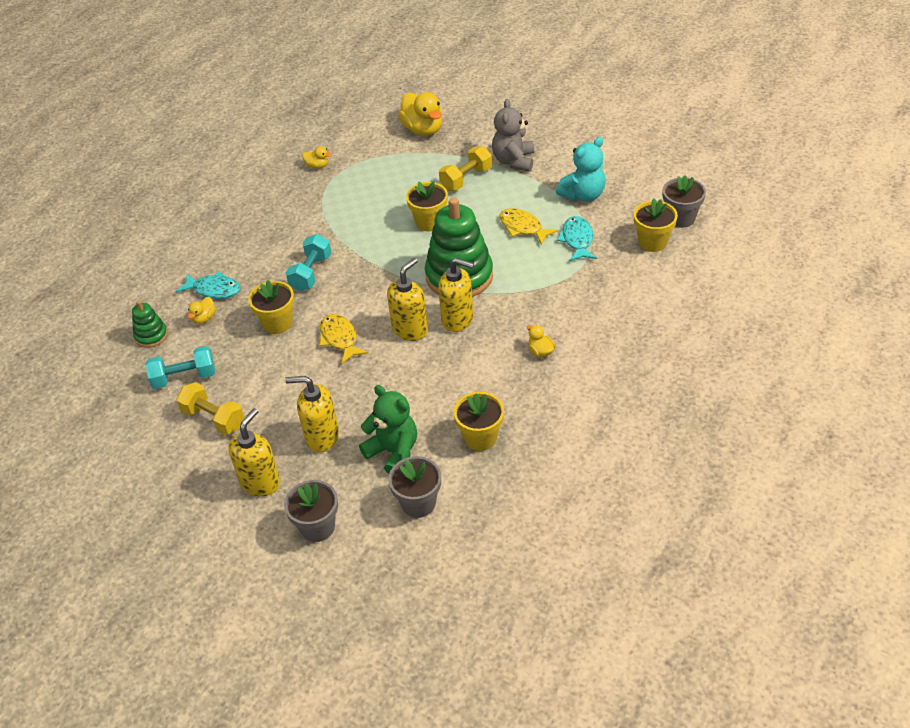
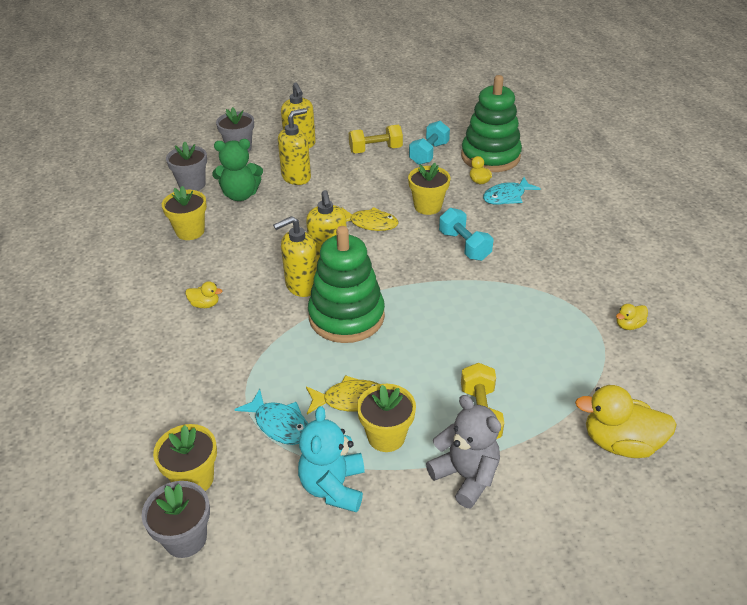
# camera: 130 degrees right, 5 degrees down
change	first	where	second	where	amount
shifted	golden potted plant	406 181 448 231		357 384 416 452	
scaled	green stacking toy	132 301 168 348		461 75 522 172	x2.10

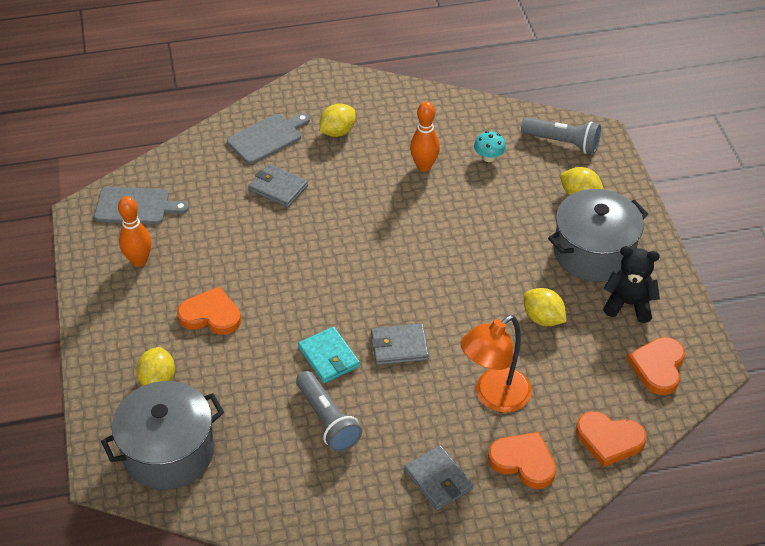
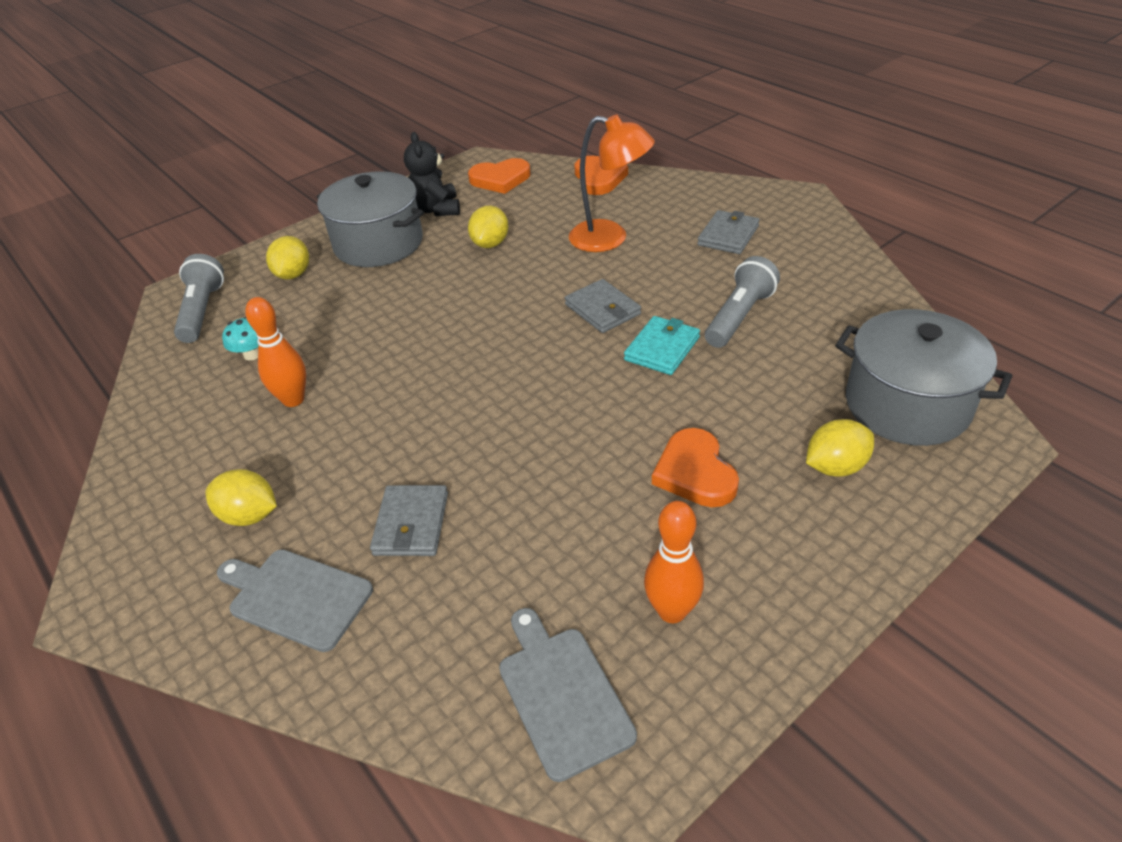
# camera: 115 degrees left, 5 degrees down
change	first	where	second	where	amount
gone	orange-coloured love heart	488 432 556 489			

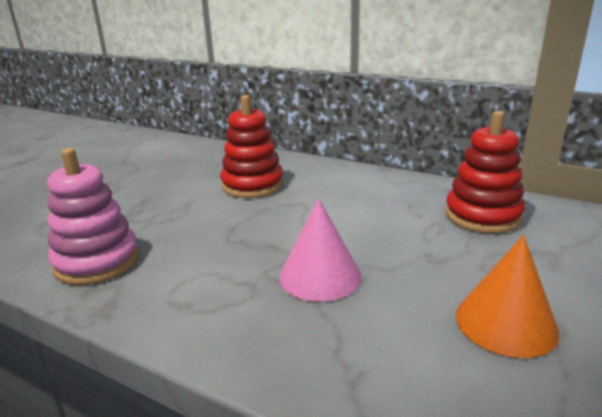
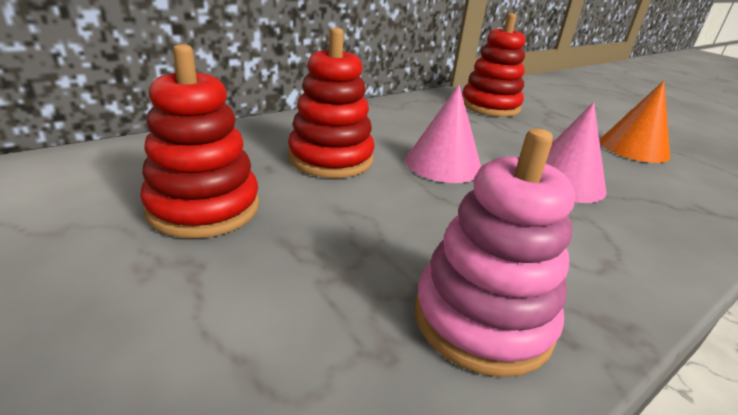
# camera: 70 degrees left, 5 degrees up
change	first	where	second	where	amount
new			crimson stacking toy	140 44 259 238	
new			pink solid cone	405 84 481 183	

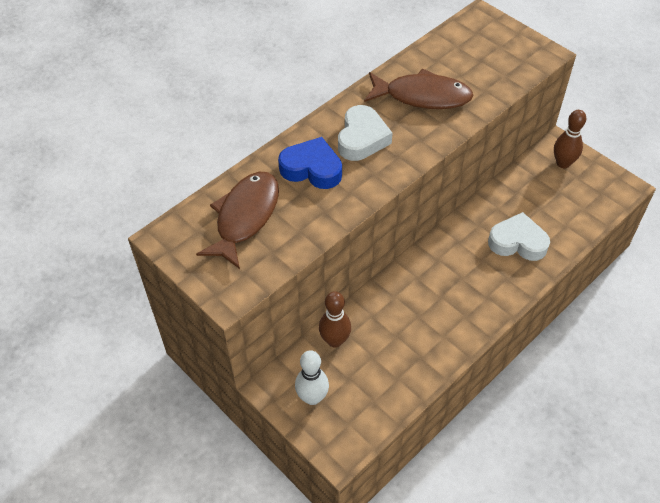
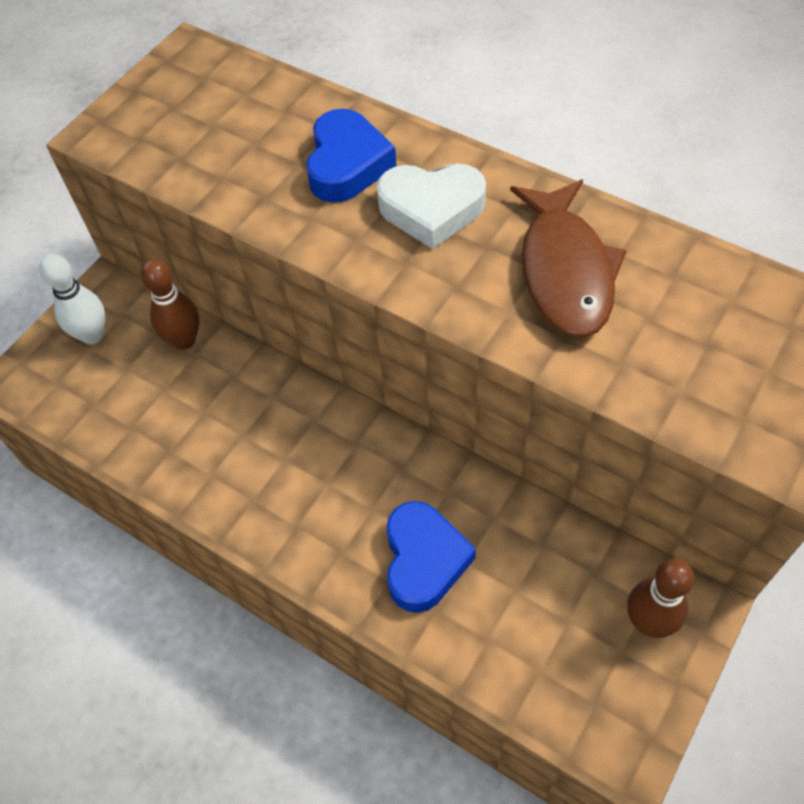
# camera: 80 degrees right, 5 degrees up
change	first	where	second	where	amount
gone	russet toy fish	196 172 279 269			
repainted	pure white love heart	488 212 550 261	blue love heart	386 501 476 613	

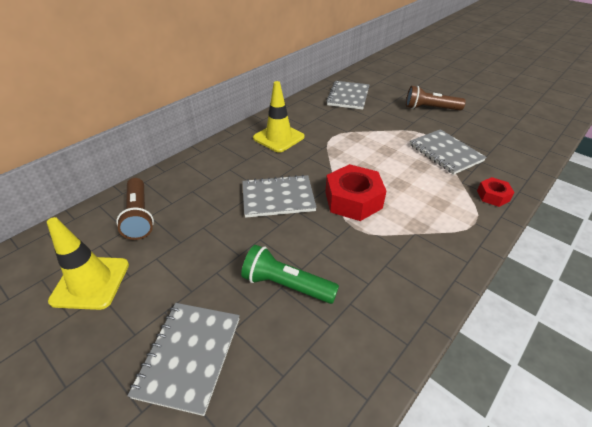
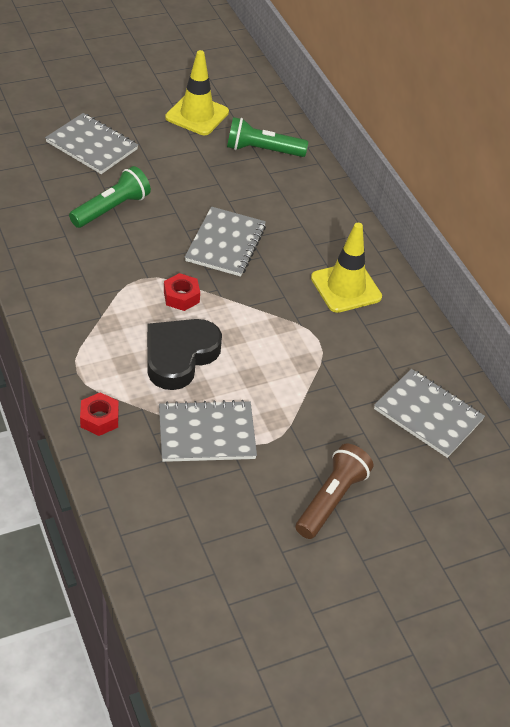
# camera: 110 degrees right, 5 degrees up
change	first	where	second	where	amount
scaled	crimson hexagon nut	325 164 387 221		164 273 200 311	x0.53
repainted	russet torch	116 178 154 240	green torch	227 117 308 157	
new			black love heart	147 319 222 390	

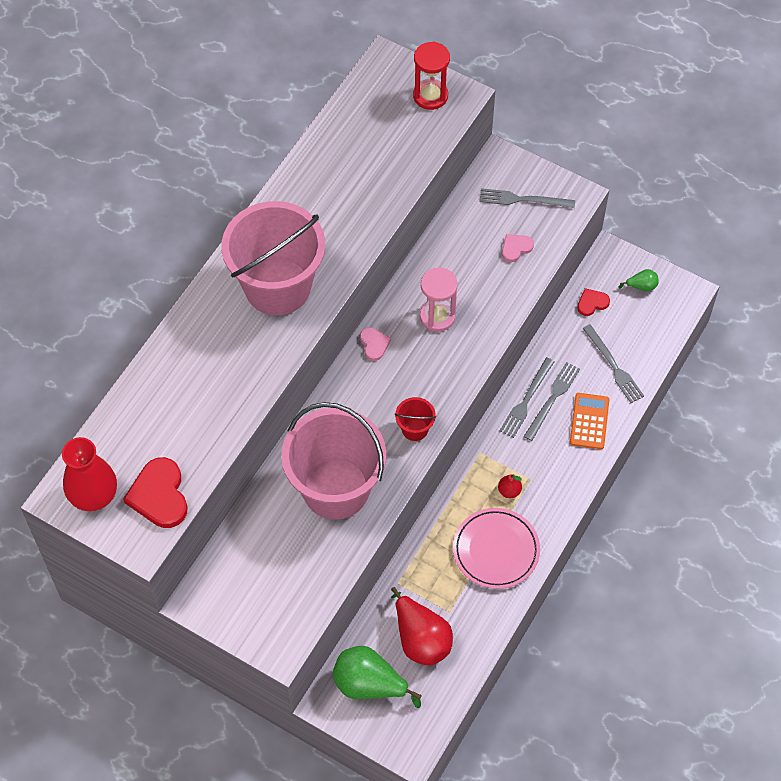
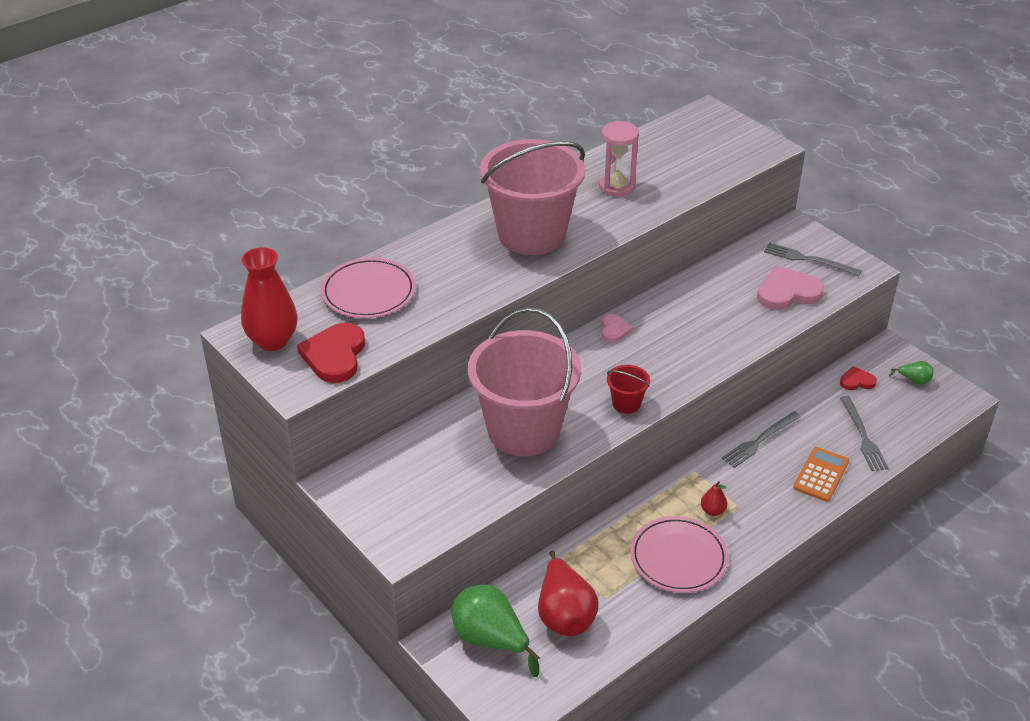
# camera: 20 degrees right, 20 degrees down
change	first	where	second	where	amount
gone	crimson hourglass	413 41 450 110			
scaled	pink love heart	502 234 534 262		757 266 824 310	x1.85
shifted	pink hourglass	420 268 458 332		599 121 639 197	
gone	gray dinner fork	524 362 580 441			
new			pink plate	321 257 416 318	

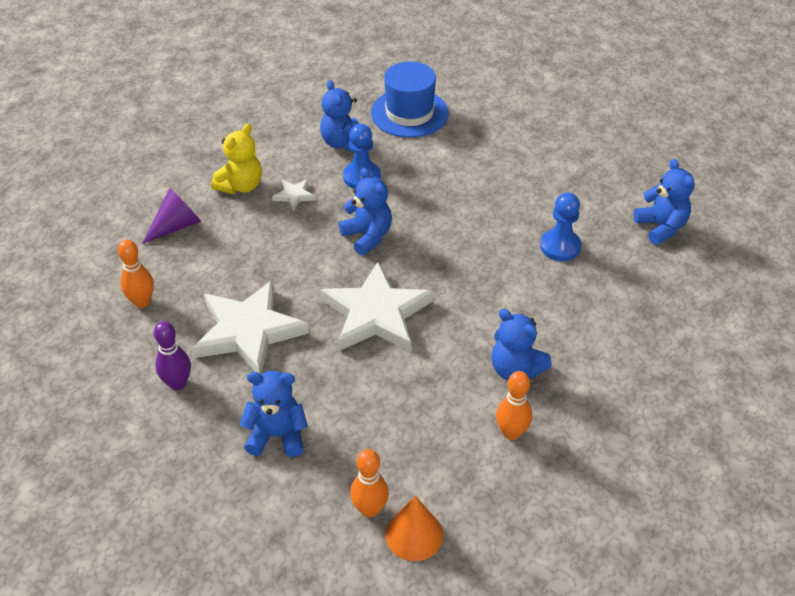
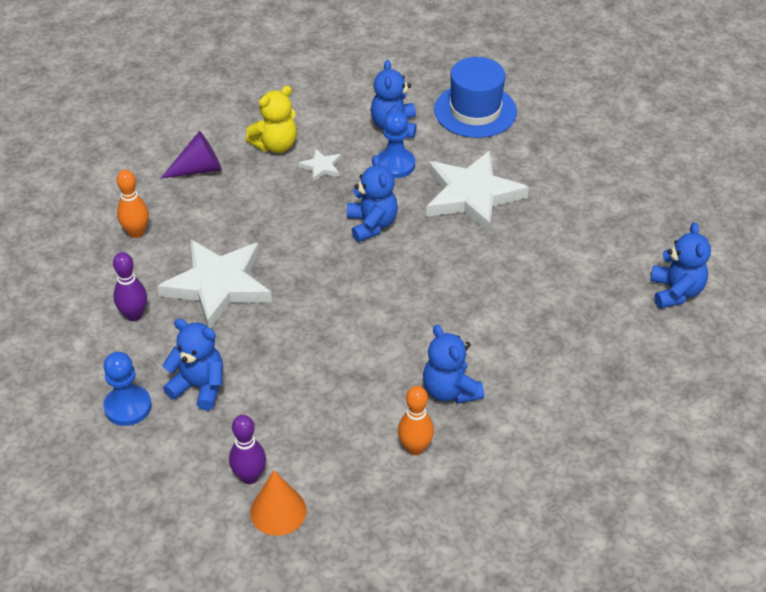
# camera: 20 degrees right, 0 degrees up
change	first	where	second	where	amount
shifted	blue pawn	540 192 582 261		103 352 151 426	
shifted	pure white star shape	321 262 433 352		426 151 529 233	
repainted	orange-coloured skittle	350 449 389 518	violet skittle	229 415 266 484	

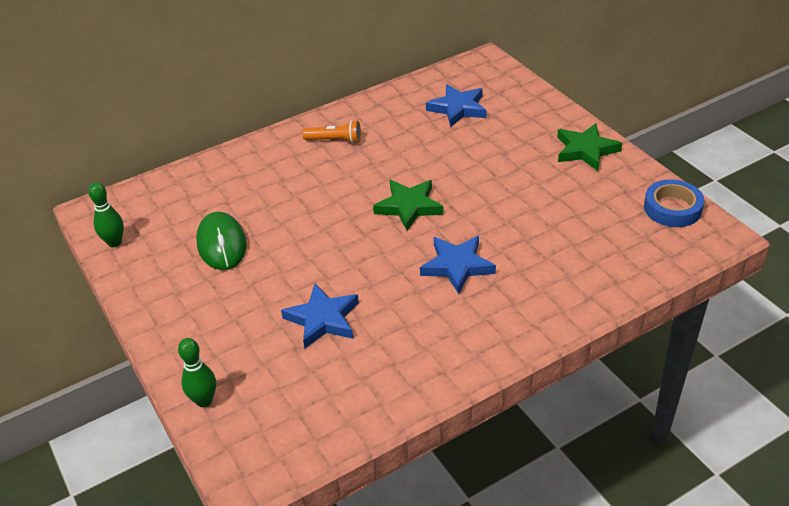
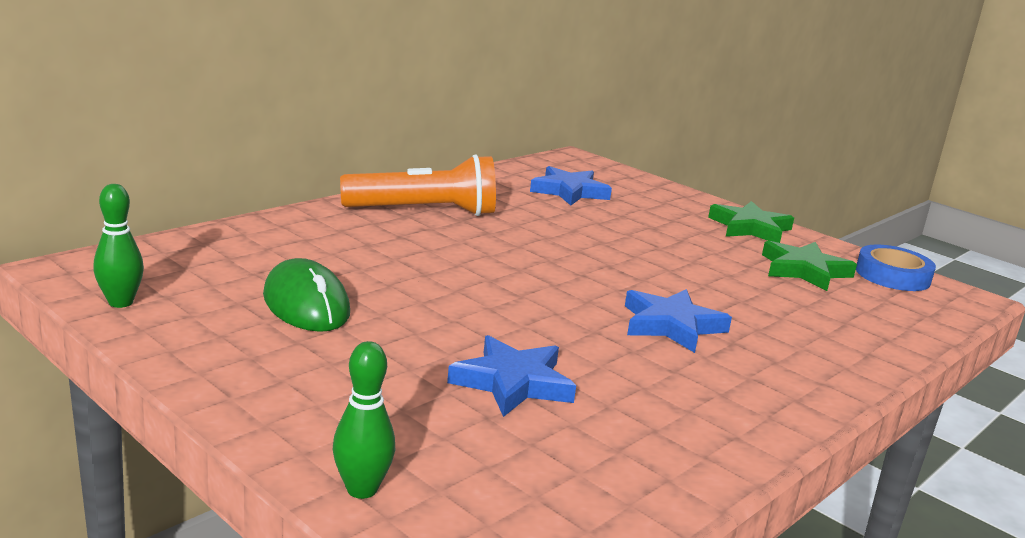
# camera: 20 degrees left, 20 degrees down
change	first	where	second	where	amount
scaled	orange-coloured torch	302 120 361 143		340 154 496 216	x1.92
shifted	green star shape	373 180 444 231		762 241 857 291	

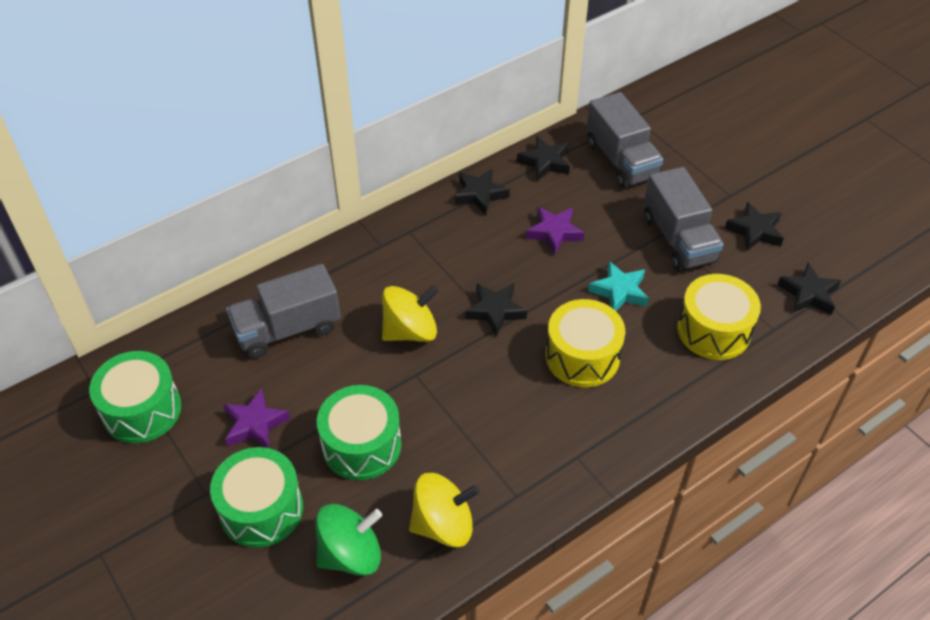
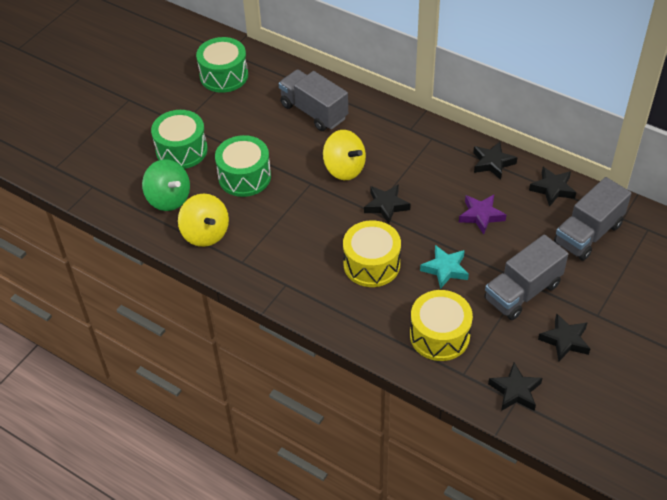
# camera: 70 degrees right, 0 degrees up
change	first	where	second	where	amount
gone	violet star shape	223 388 290 448			

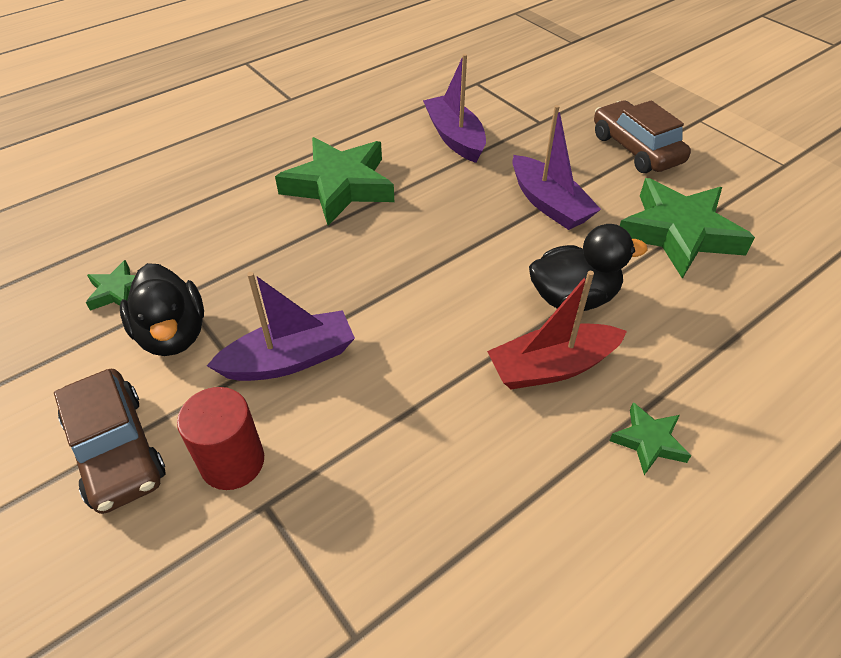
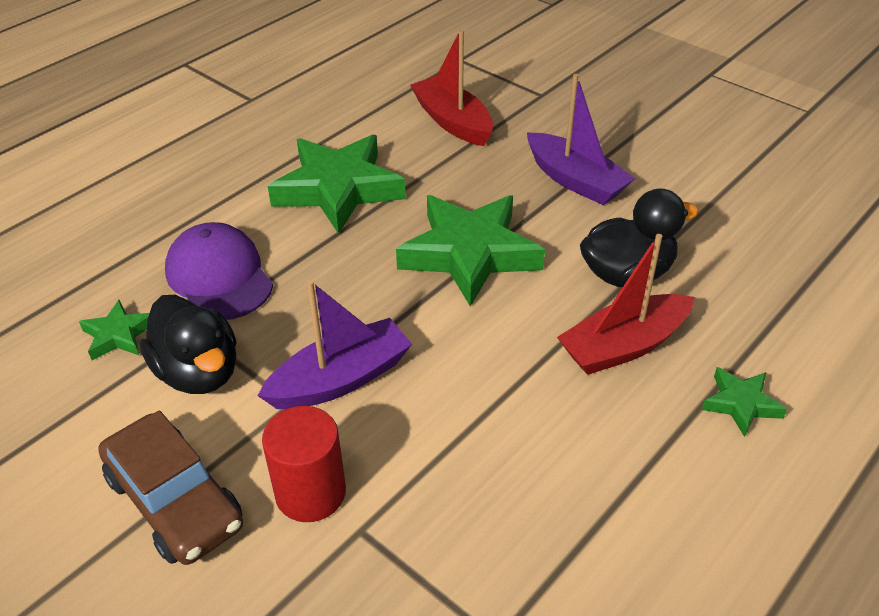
# camera: 10 degrees left, 5 degrees down
change	first	where	second	where	amount
repainted	violet toy boat	423 54 486 163	crimson toy boat	410 30 493 146	
gone	russet automobile	594 101 691 173			
shifted	green star shape	620 178 755 279		396 195 545 307	
new			violet peaked cap	165 222 273 320	

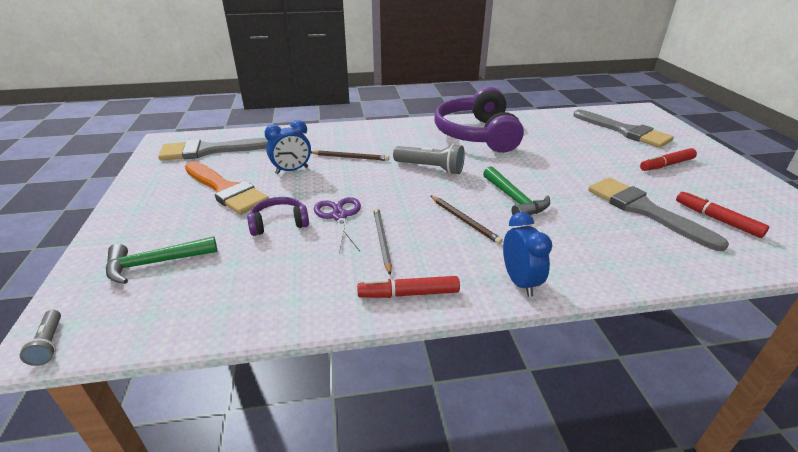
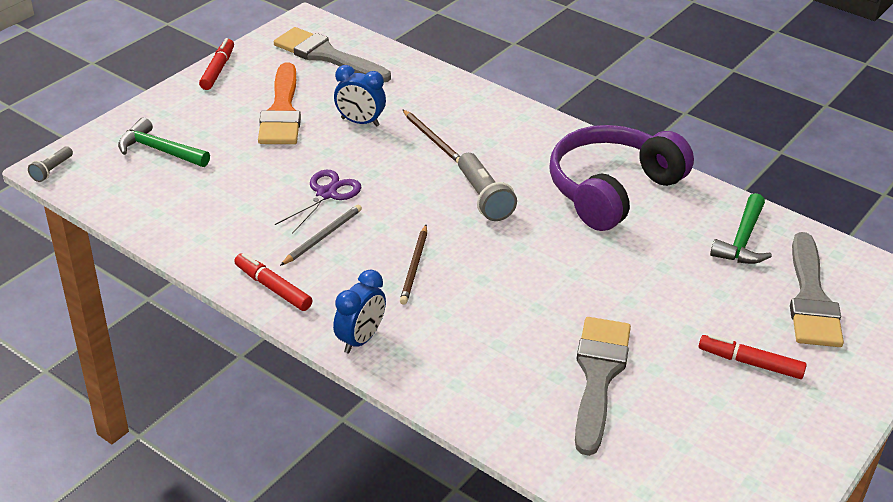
# camera: 45 degrees right, 5 degrees up
change	first	where	second	where	amount
shifted	green claw hammer	483 166 550 215		710 193 772 264	
shifted	crimson marker pen	676 191 769 238		199 38 234 90	
gone	violet headphones	247 197 309 236			

